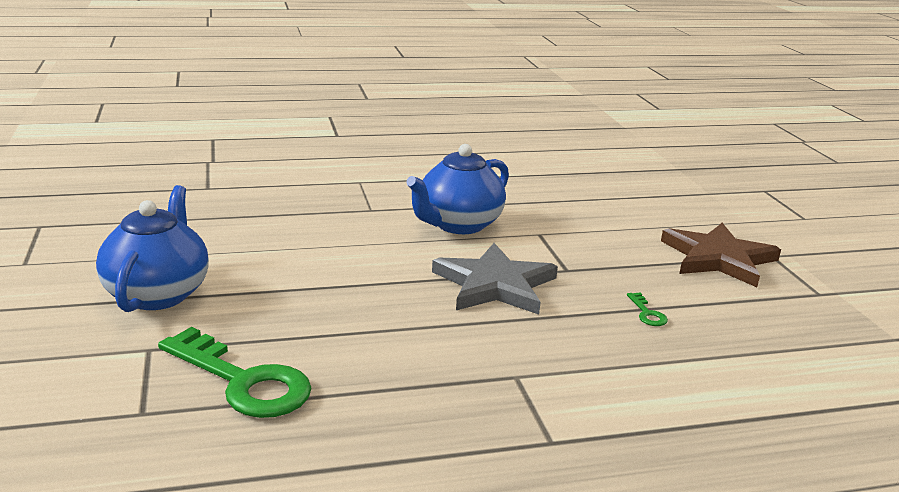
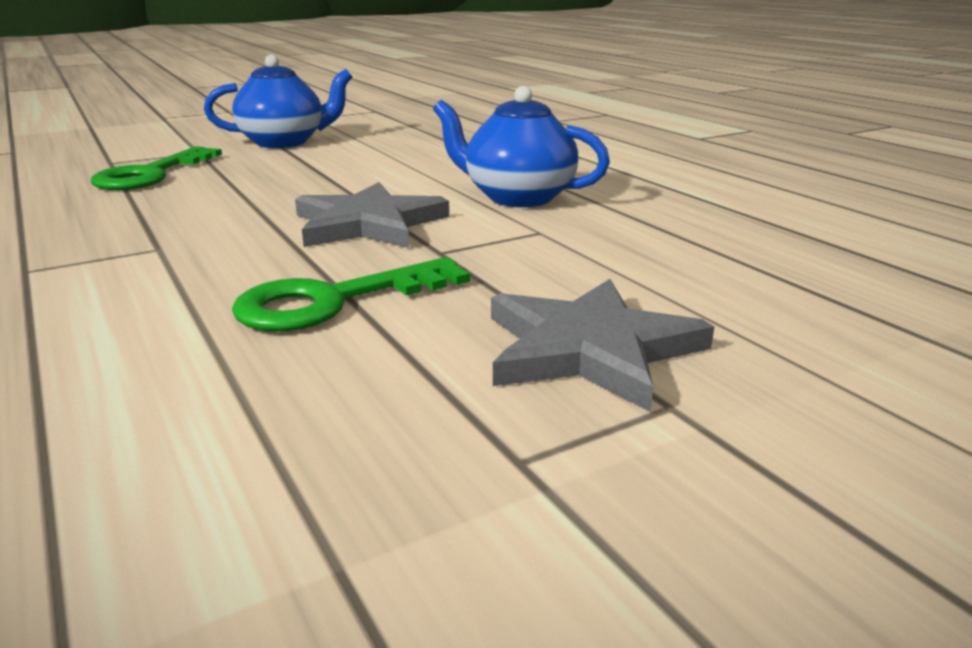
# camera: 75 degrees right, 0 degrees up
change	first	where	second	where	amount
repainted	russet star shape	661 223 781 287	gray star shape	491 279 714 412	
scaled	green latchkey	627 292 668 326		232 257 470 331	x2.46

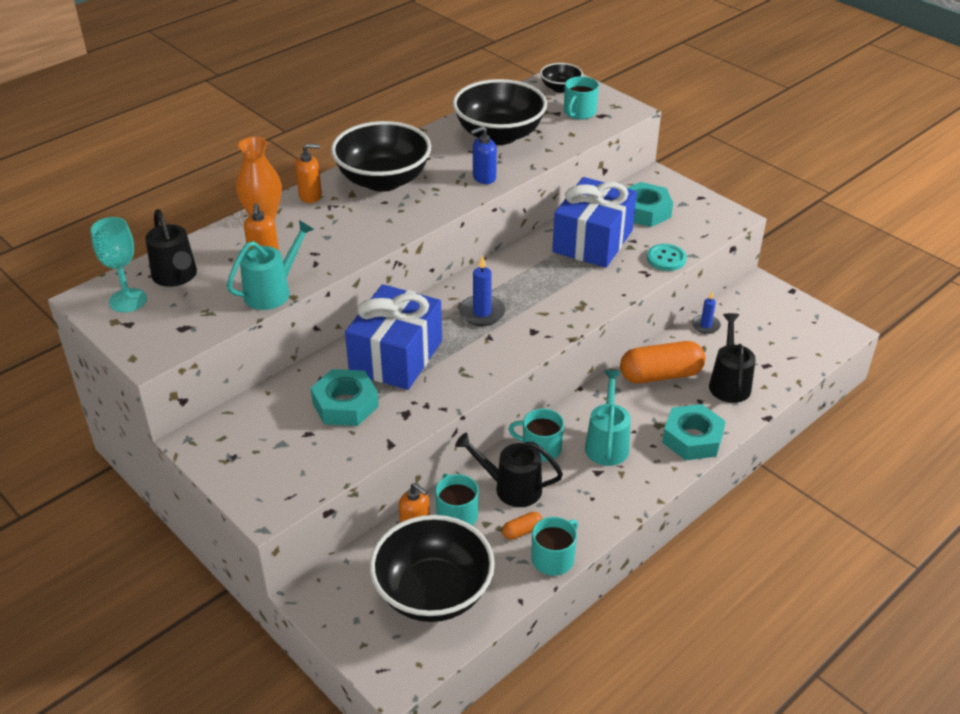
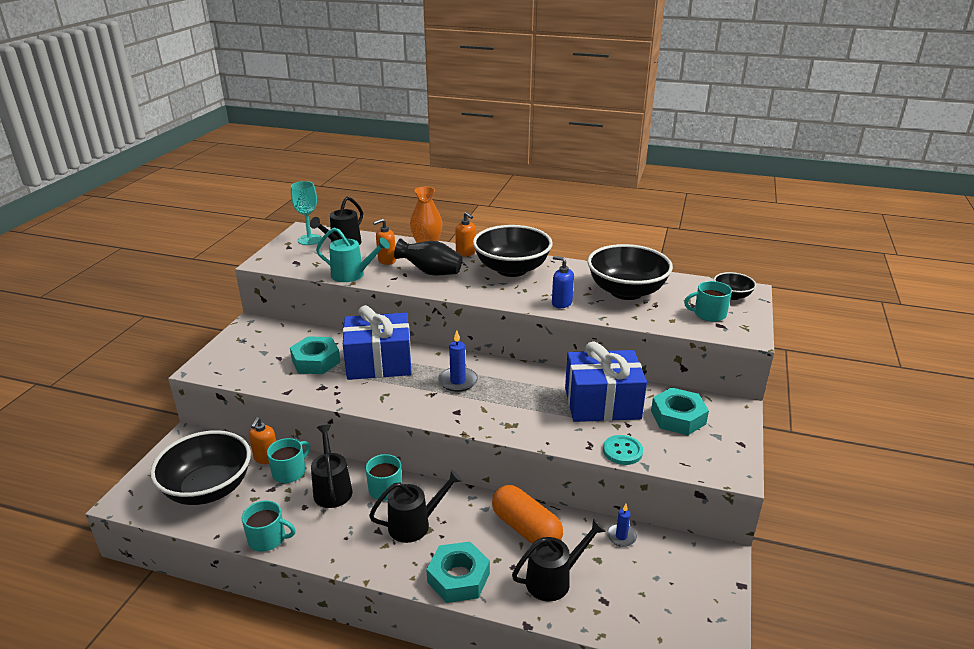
# camera: 60 degrees right, 10 degrees down
change	first	where	second	where	amount
repainted	teal watering pot	585 370 631 466	black watering pot	369 470 462 543	
gone	orange-coloured capsule	502 512 542 540			
new			black vase	394 238 462 276	

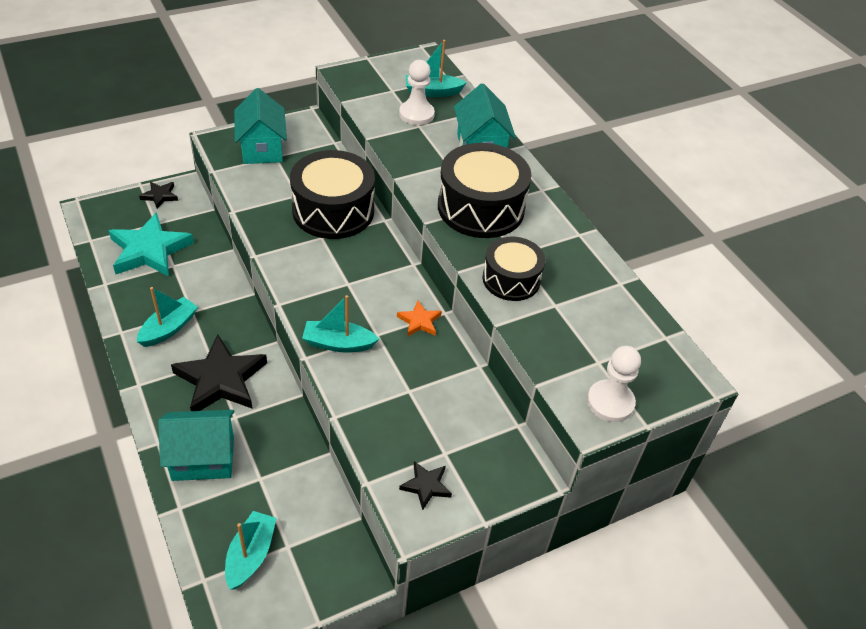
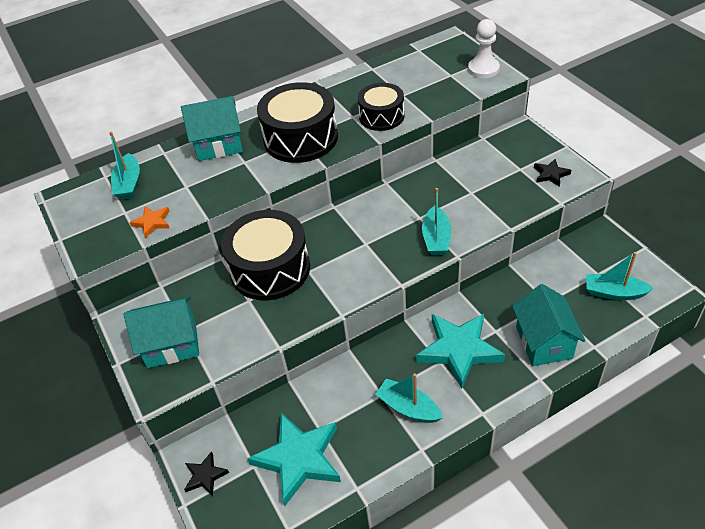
# camera: 85 degrees left, 0 degrees up
change	first	where	second	where	amount
gone	pure white pawn	399 60 435 125			
shifted	orange-coloured star shape	397 300 442 337		129 206 170 238	
repainted	black star shape	171 335 267 411	teal star shape	416 314 505 389	

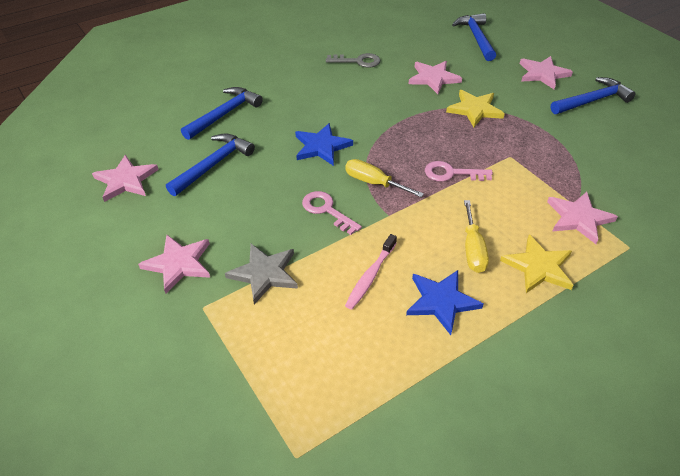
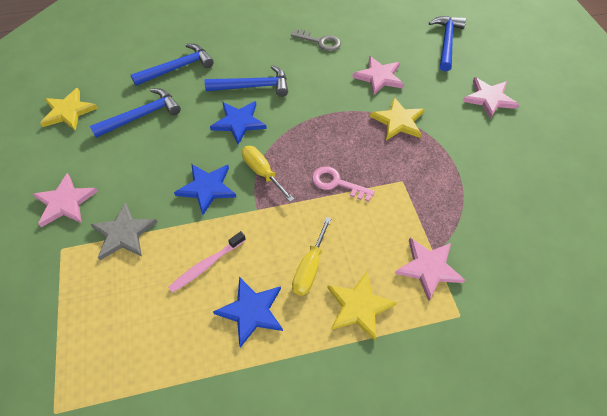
# camera: 20 degrees right, 10 degrees up
change	first	where	second	where	amount
shifted	blue claw hammer	551 77 636 114		205 65 288 97	
repainted	pink star shape	92 155 159 202	golden star shape	40 88 98 131	
swapped	pink latchkey	302 191 362 235	blue star shape	174 164 236 215	

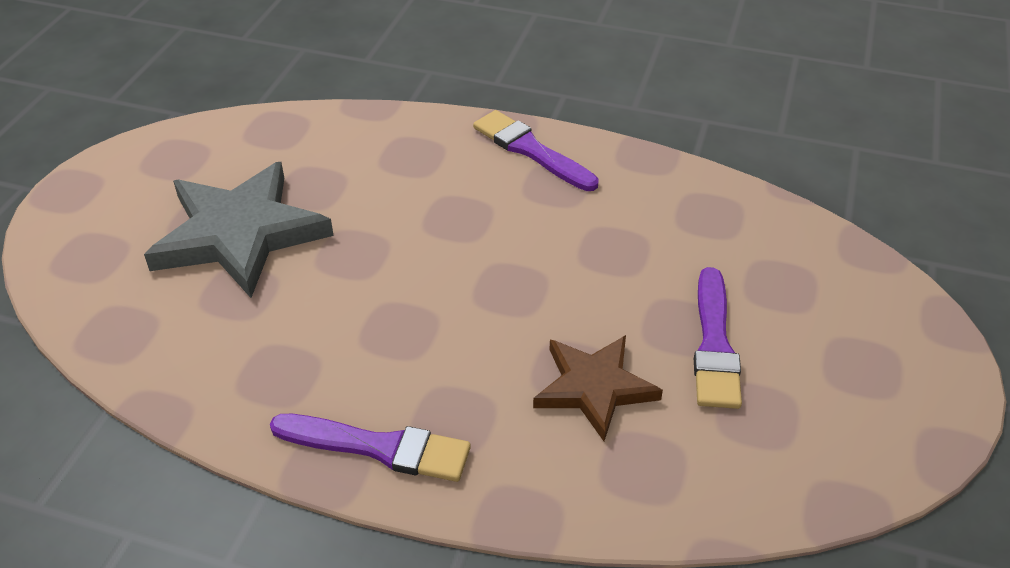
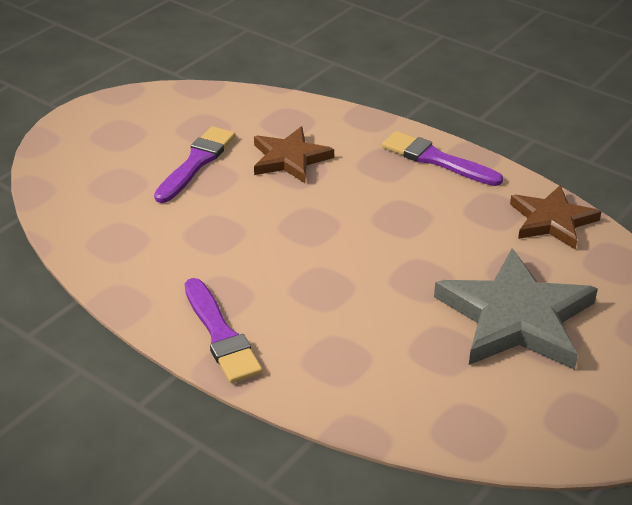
# camera: 160 degrees left, 5 degrees down
change	first	where	second	where	amount
new			russet star shape	510 185 601 250	

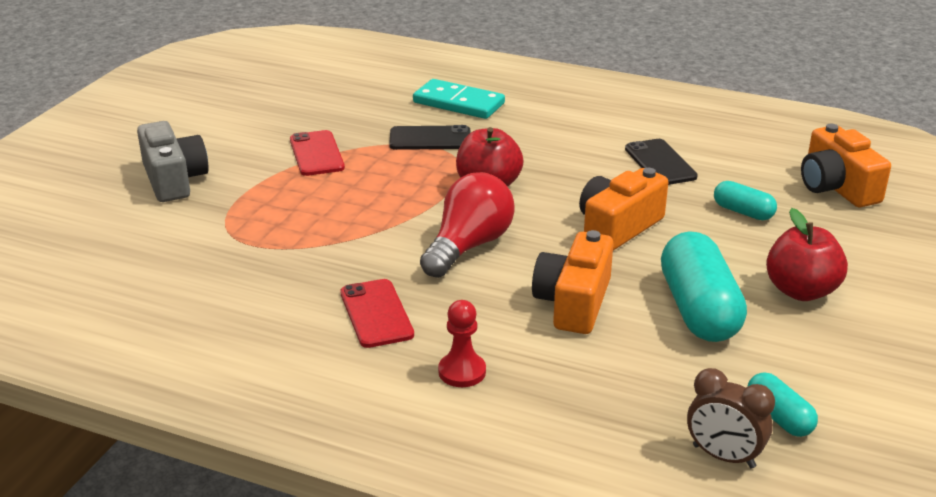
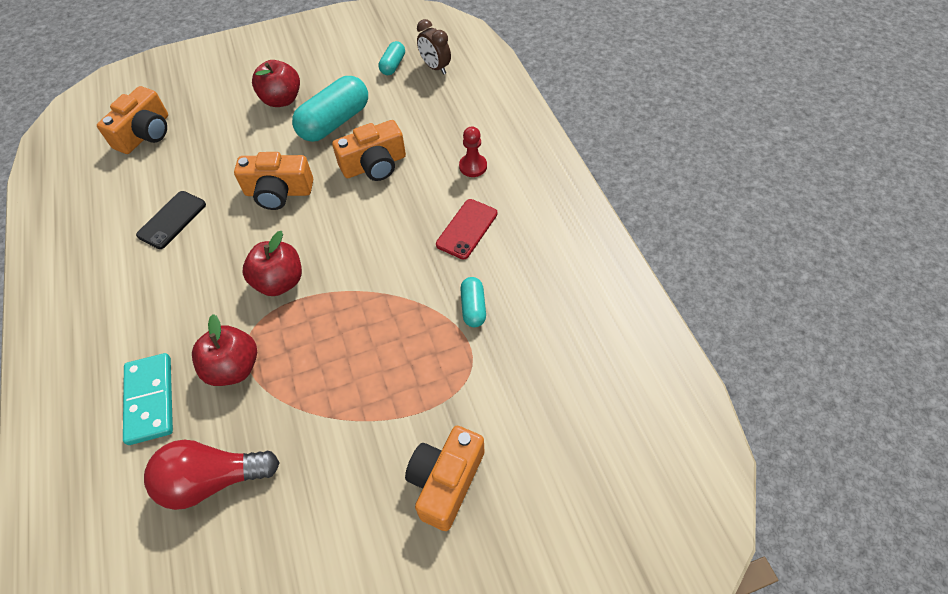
# camera: 130 degrees left, 25 degrees up
change	first	where	second	where	amount
repainted	gray photo camera	137 121 209 202	orange-coloured photo camera	405 426 484 531	
swapped	black phone	389 125 471 150	crimson apple	192 314 257 386	
gone	crimson phone	290 130 345 176			
shifted	crimson lightbulb	420 172 515 278		144 440 279 510	
shifted	teal capsule	714 181 777 220		460 277 486 327	
rotated	russet clock	687 368 775 468		417 19 451 75	150 degrees clockwise

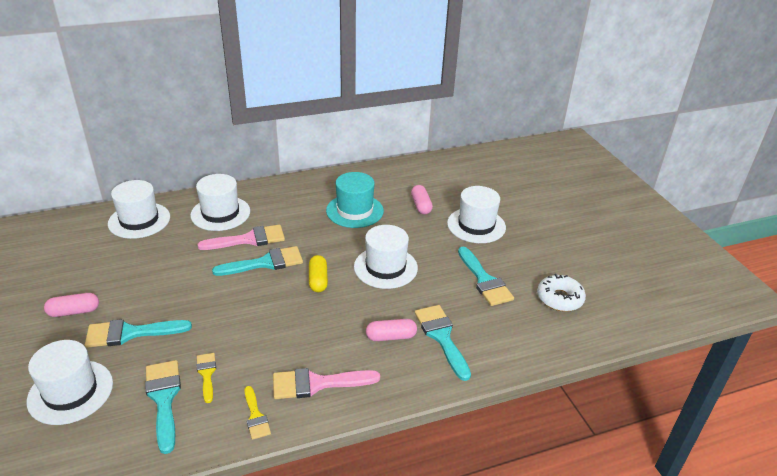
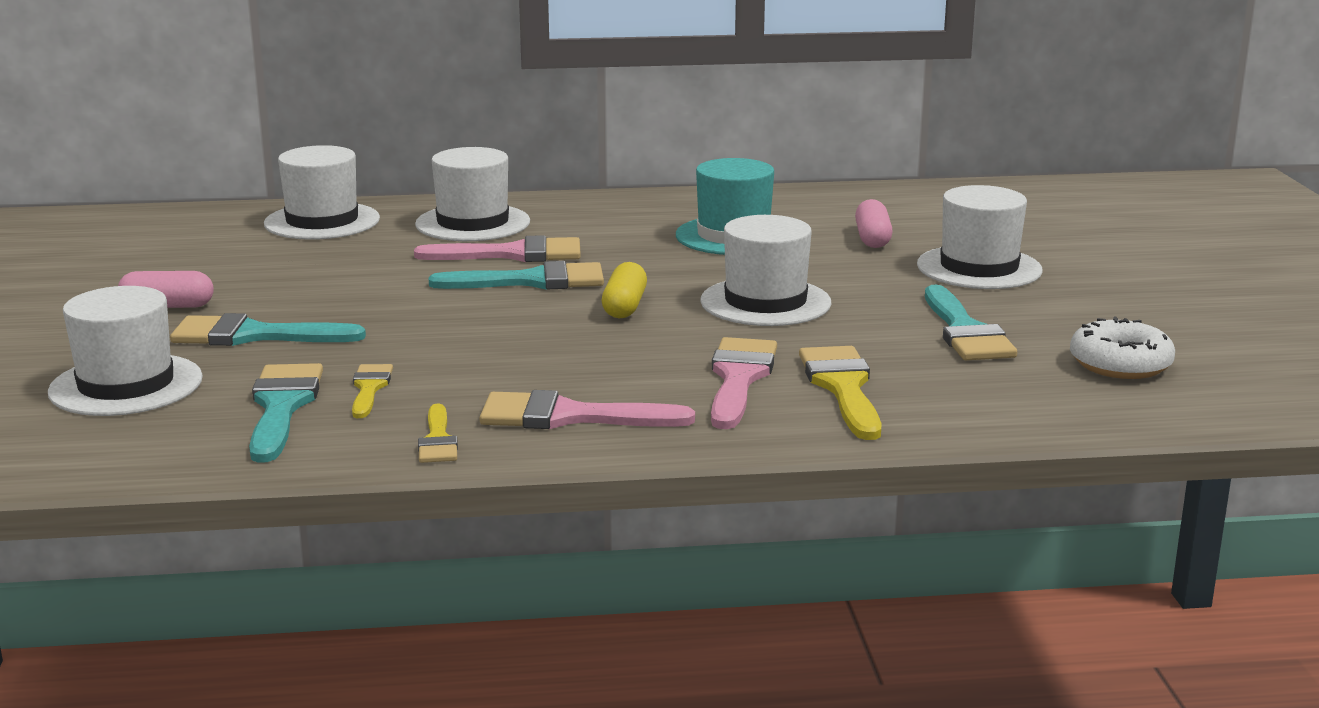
# camera: 15 degrees right, 15 degrees down
change	first	where	second	where	amount
repainted	teal paintbrush	415 305 471 381	golden paintbrush	799 346 881 440	
swapped	pink capsule	366 319 417 341	pink paintbrush	711 337 777 429	

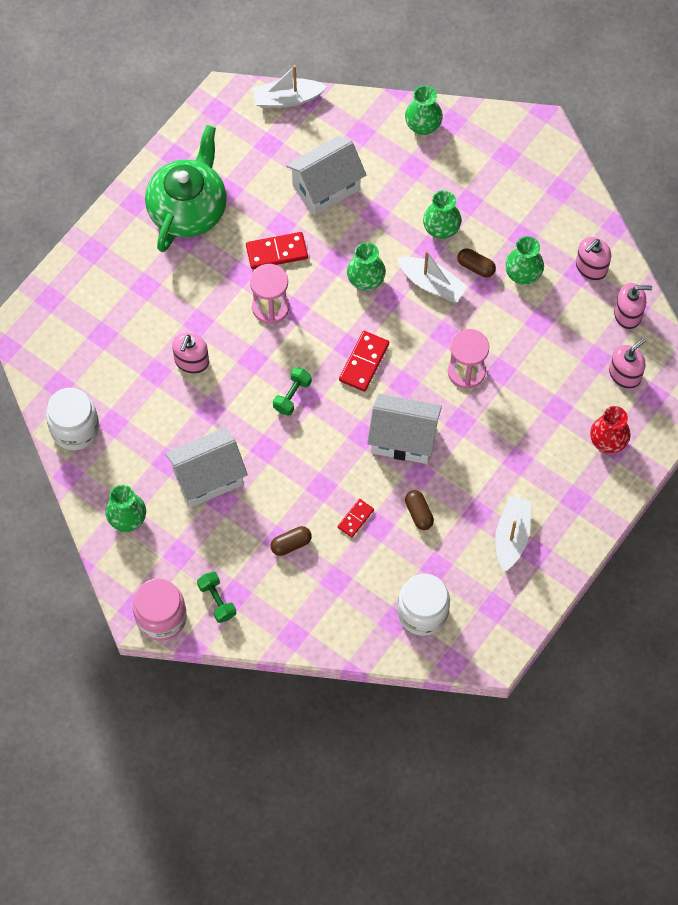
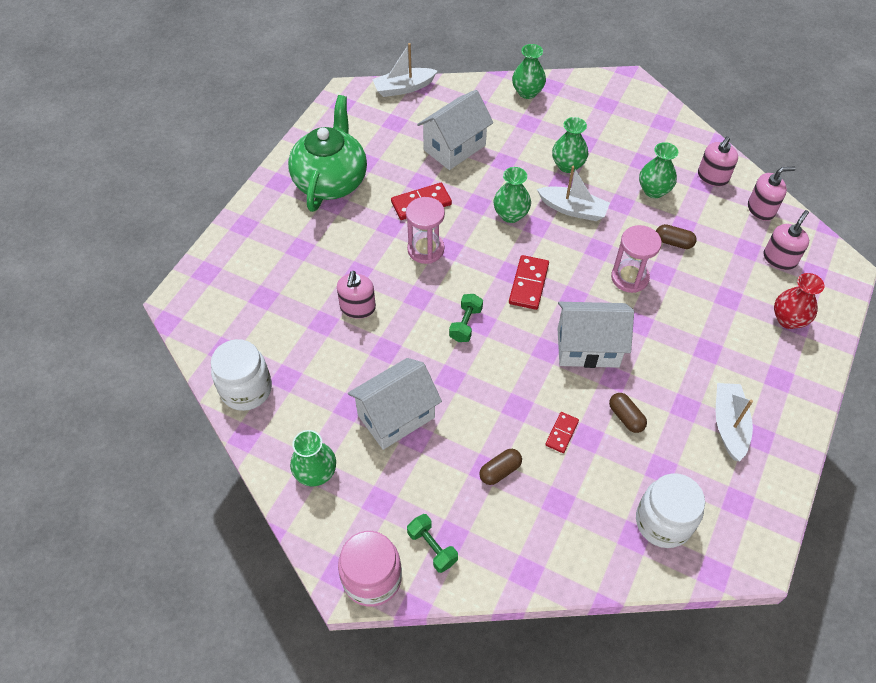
# camera: 10 degrees left, 10 degrees down
change	first	where	second	where	amount
shifted	russet capsule	458 248 496 277		656 224 697 249	

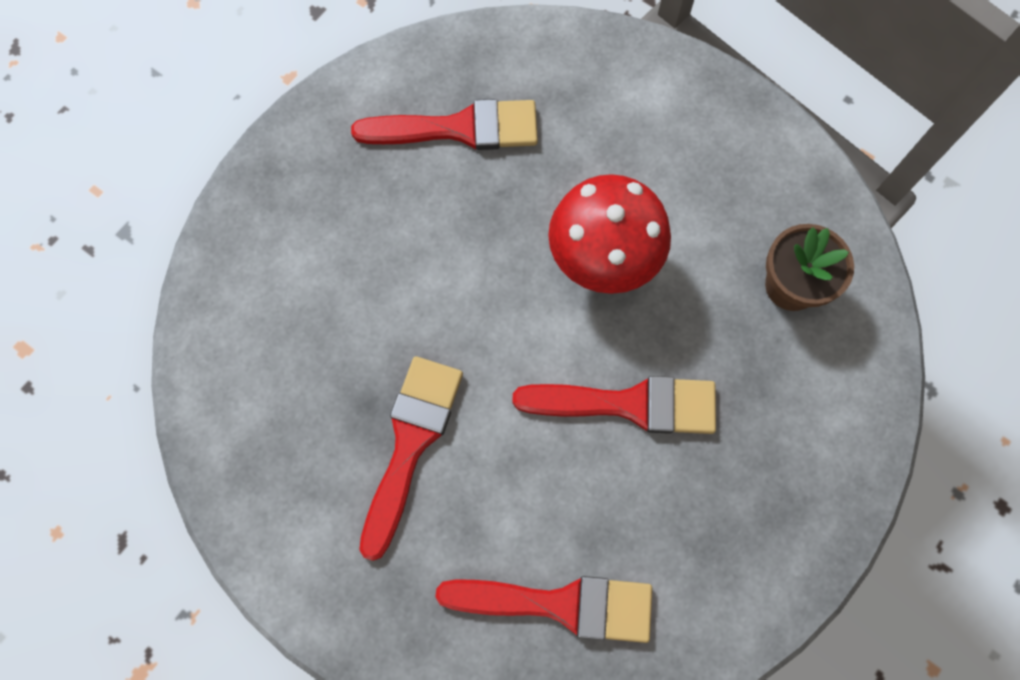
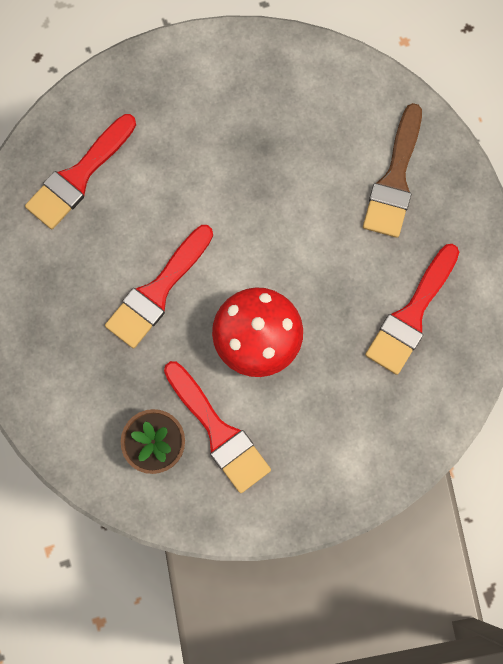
# camera: 125 degrees right, 5 degrees up
change	first	where	second	where	amount
shifted	crimson paintbrush	359 356 463 561		164 361 271 493	
new			russet paintbrush	363 103 422 238	

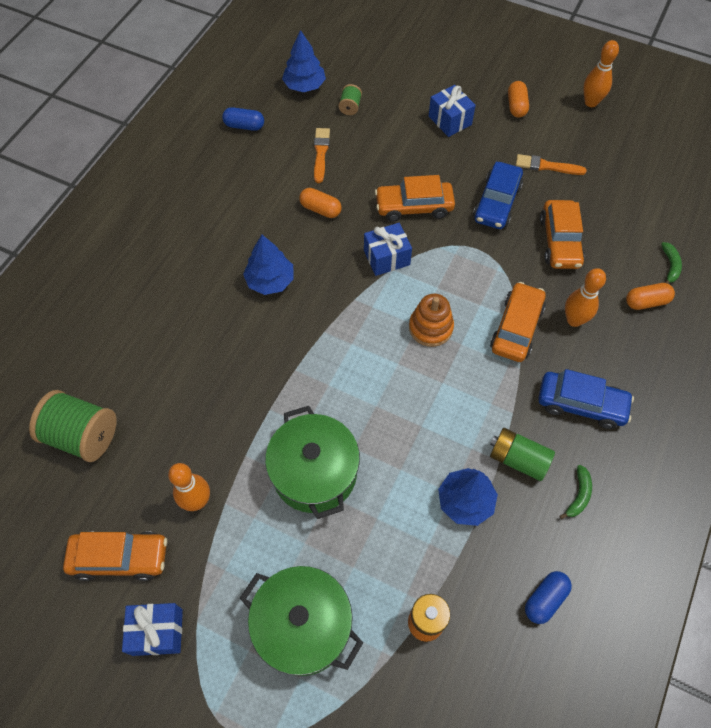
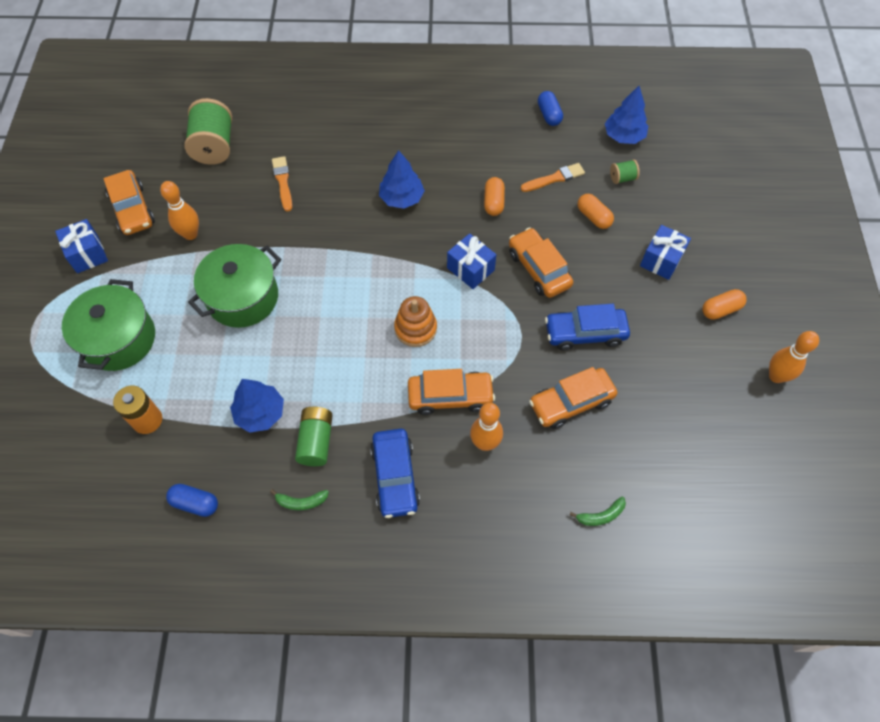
# camera: 65 degrees right, 0 degrees up
change	first	where	second	where	amount
shifted	orange-coloured paintbrush	516 154 587 175		272 156 292 212	
shifted	orange-coloured capsule	626 283 675 310		578 194 614 229	

